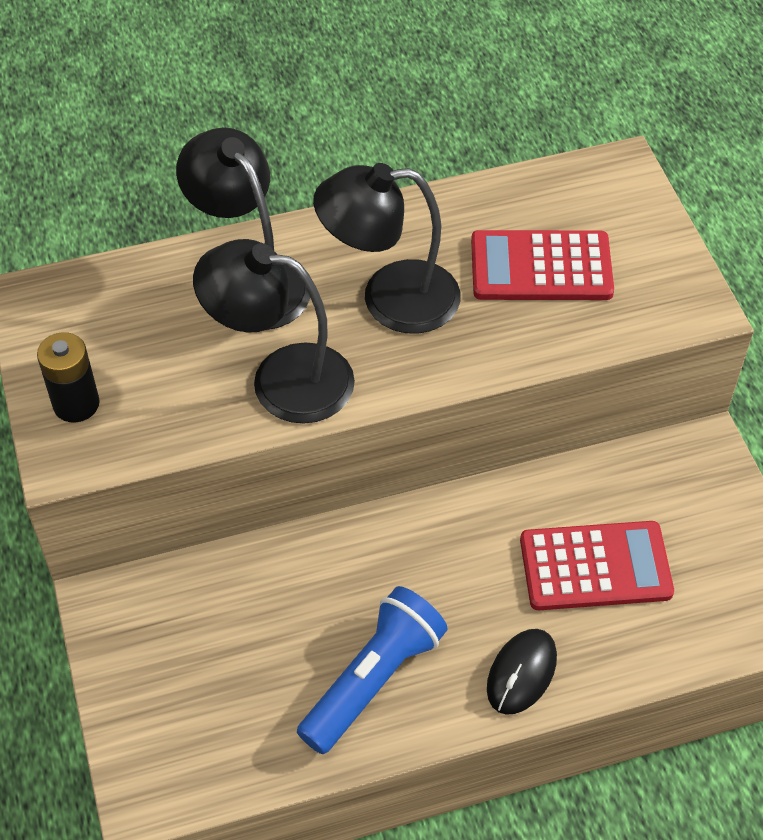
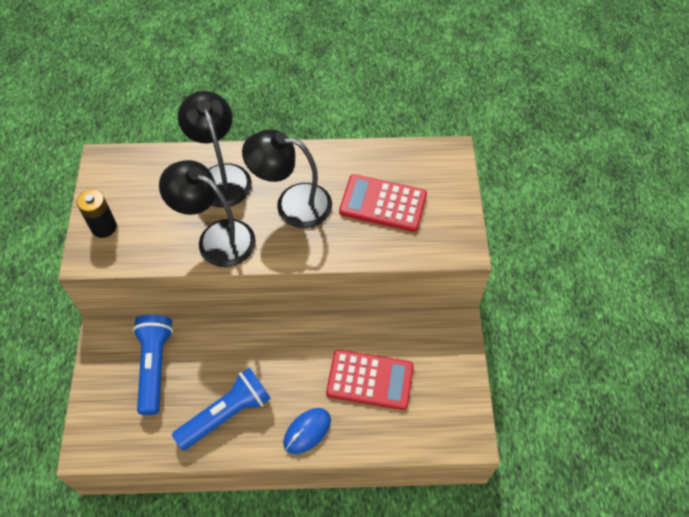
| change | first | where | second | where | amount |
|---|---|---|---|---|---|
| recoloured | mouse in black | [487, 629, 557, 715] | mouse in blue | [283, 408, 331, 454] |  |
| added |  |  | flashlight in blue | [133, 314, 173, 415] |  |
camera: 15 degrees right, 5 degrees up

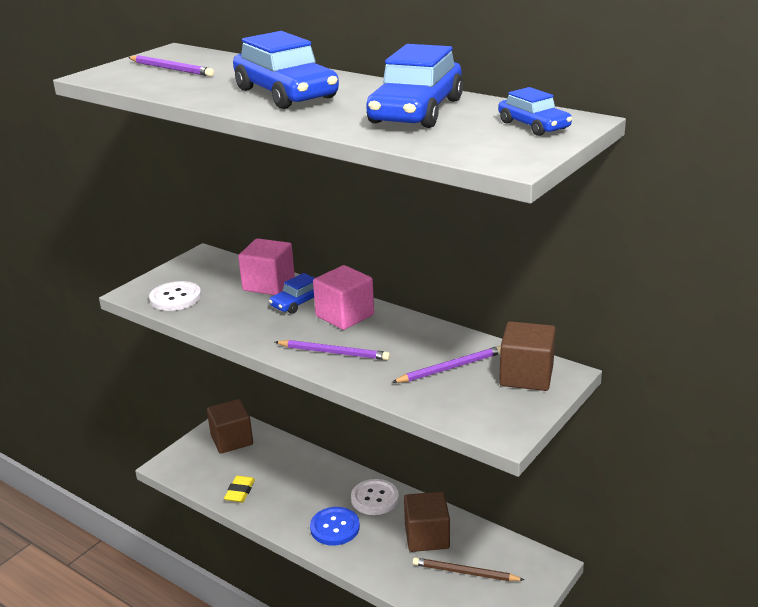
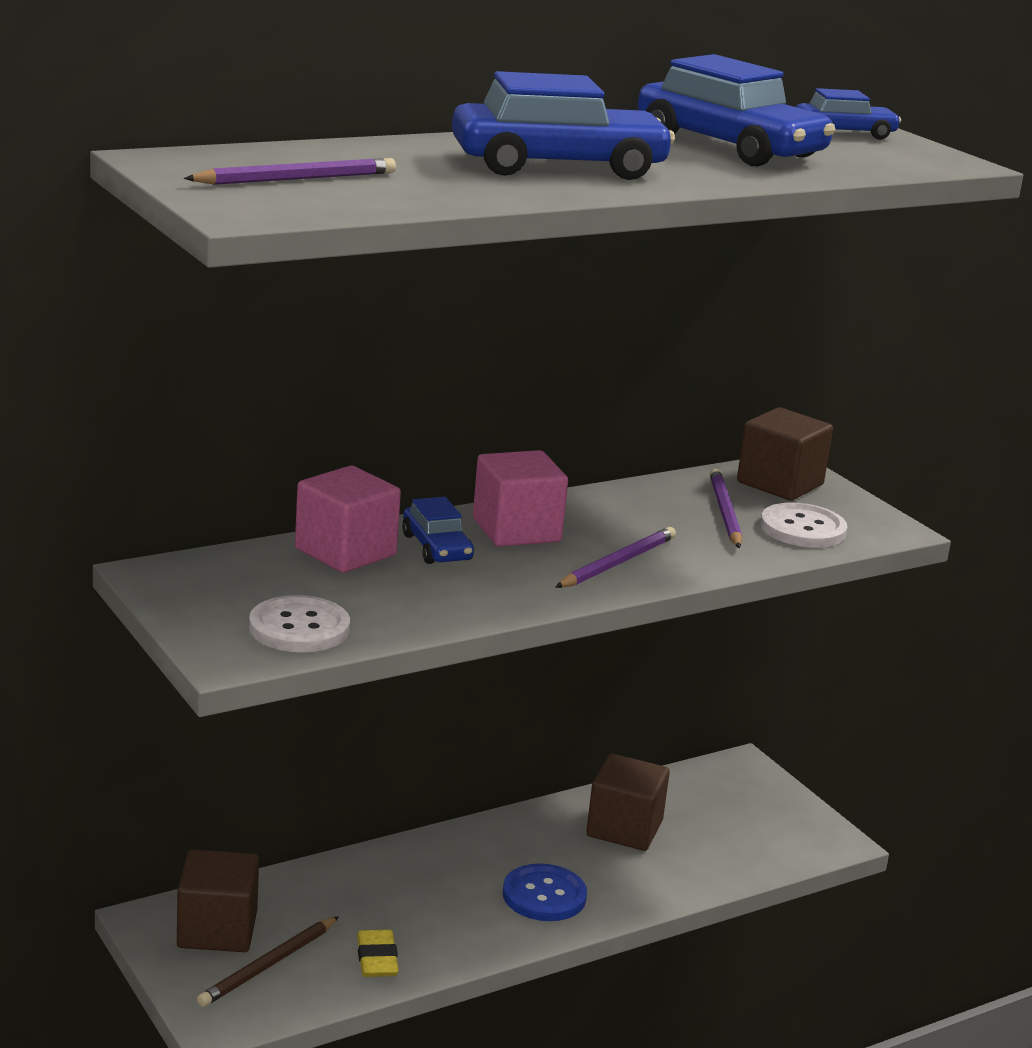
| change | first | where | second | where | amount |
|---|---|---|---|---|---|
| turned | eraser in yellow | [224, 476, 255, 503] |  | [357, 930, 399, 977] | 45 degrees clockwise |
| moved | button in white | [351, 479, 399, 515] |  | [760, 502, 847, 548] |  |
| moved | pencil in brown | [413, 557, 524, 581] |  | [197, 916, 339, 1007] |  |
camera: 70 degrees left, 5 degrees down

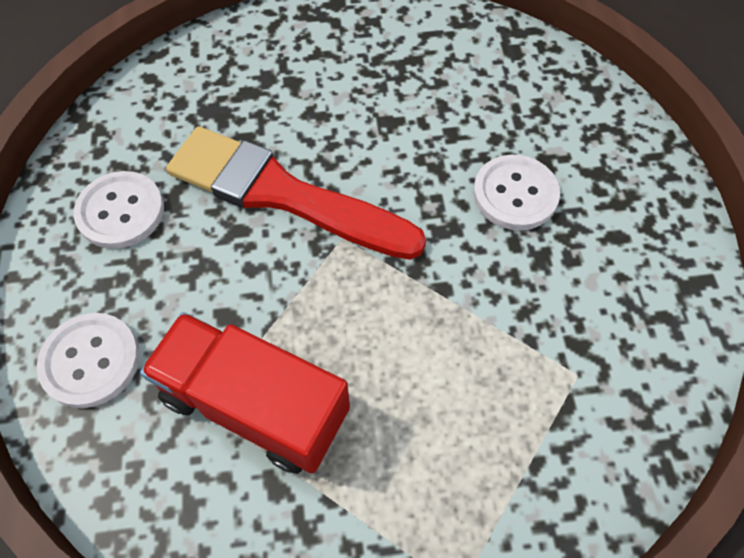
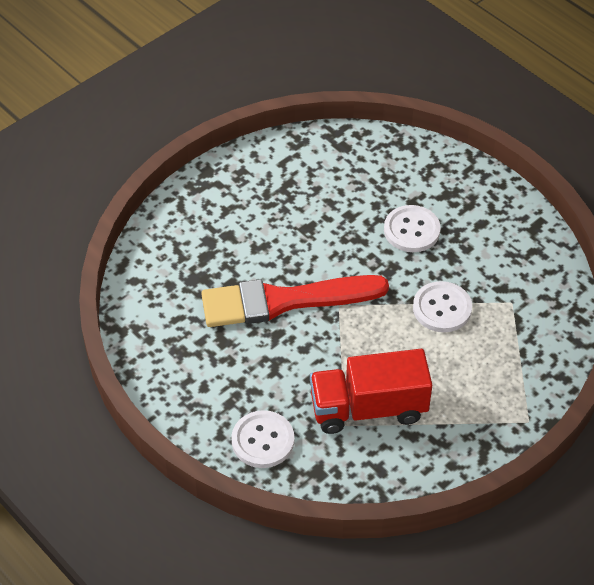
| change | first | where | second | where | amount |
|---|---|---|---|---|---|
| moved | button in white | [73, 171, 164, 249] |  | [413, 281, 472, 332] |  |
camera: 35 degrees left, 10 degrees down

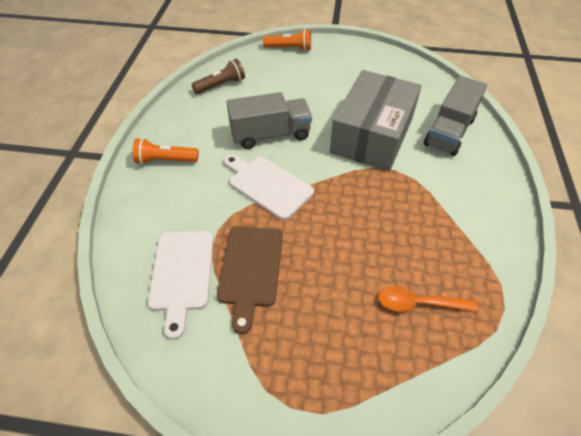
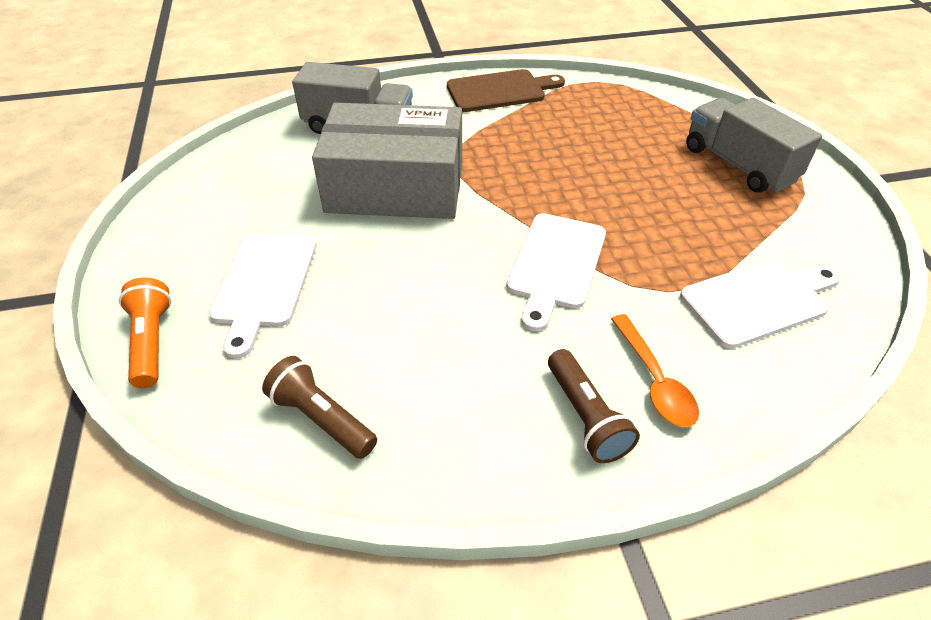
| change | first | where | second | where | amount |
|---|---|---|---|---|---|
| moved | truck in grey | [227, 92, 312, 149] |  | [686, 98, 822, 193] |  |
| recoloured | flashlight in orange | [133, 138, 198, 165] | flashlight in brown | [548, 349, 640, 463] |  |
| moved | cutting board in brown | [217, 226, 283, 334] |  | [447, 69, 565, 112] |  |
| moved | spoon in orange | [378, 286, 478, 312] |  | [611, 314, 699, 427] |  |
| added |  |  | cutting board in white | [209, 233, 317, 358] |  |
camera: 110 degrees left, 5 degrees down

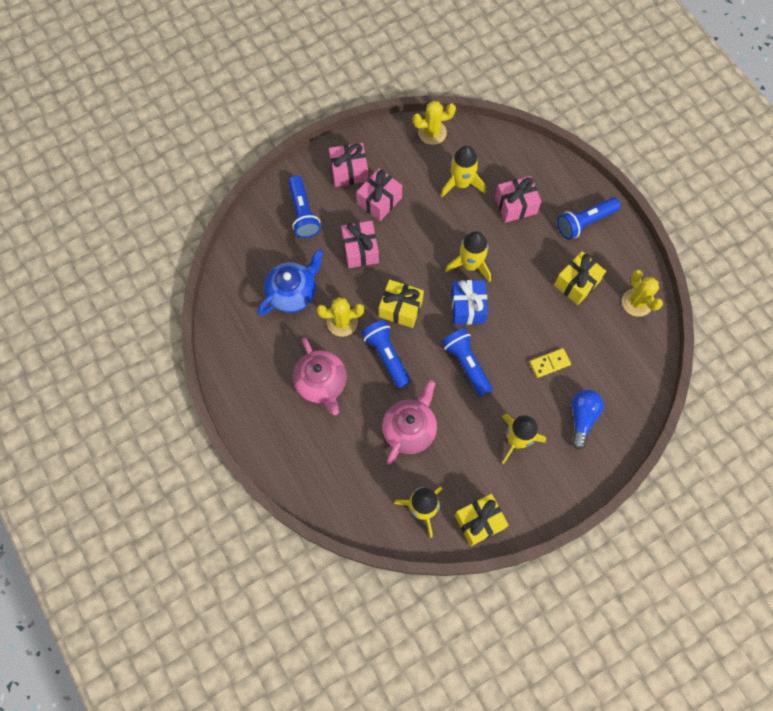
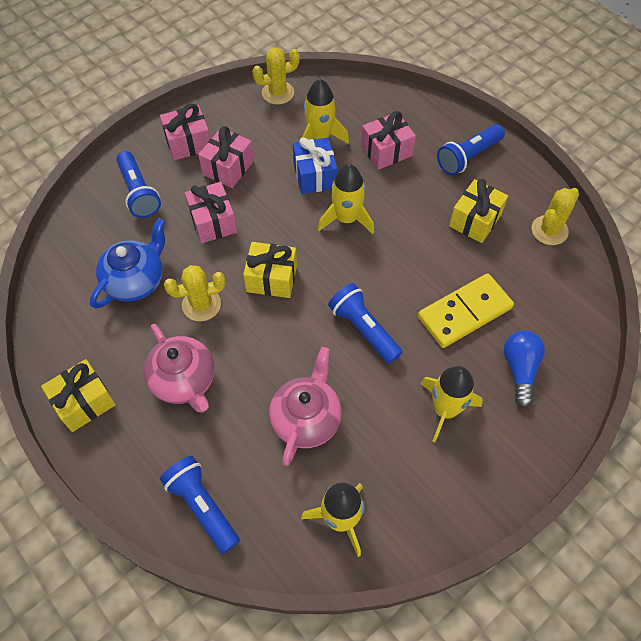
| change | first | where | second | where | amount |
|---|---|---|---|---|---|
| turned | cactus in yellow | [622, 270, 663, 317] |  | [531, 188, 579, 245] | 75 degrees clockwise |
| moved | gift in blue | [451, 280, 488, 325] |  | [293, 137, 337, 194] |  |
| moved | flashlight in blue | [361, 320, 411, 389] |  | [160, 456, 240, 554] |  |
| resized | domino in yellow | [530, 348, 571, 378] |  | [418, 273, 514, 348] | x1.89 |
| moved | gift in yellow | [455, 494, 508, 546] |  | [41, 359, 116, 432] |  |
camera: 10 degrees left, 10 degrees down

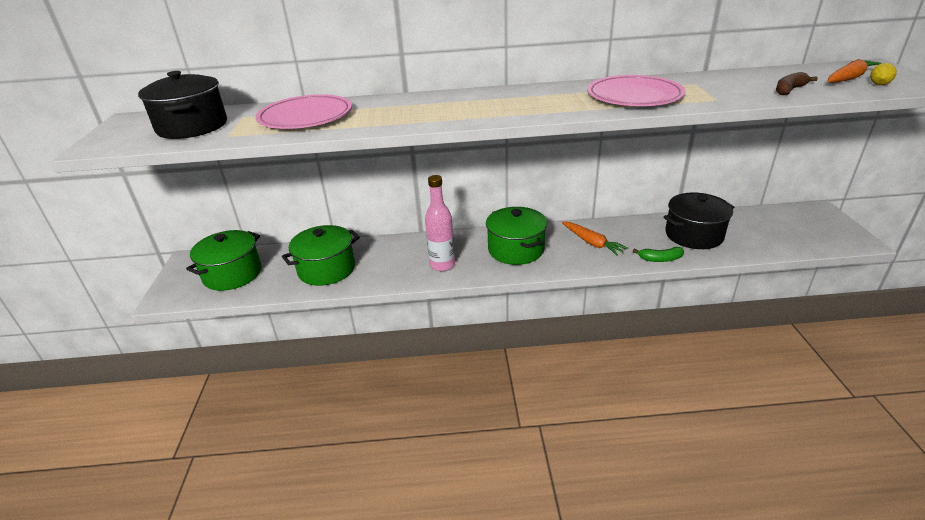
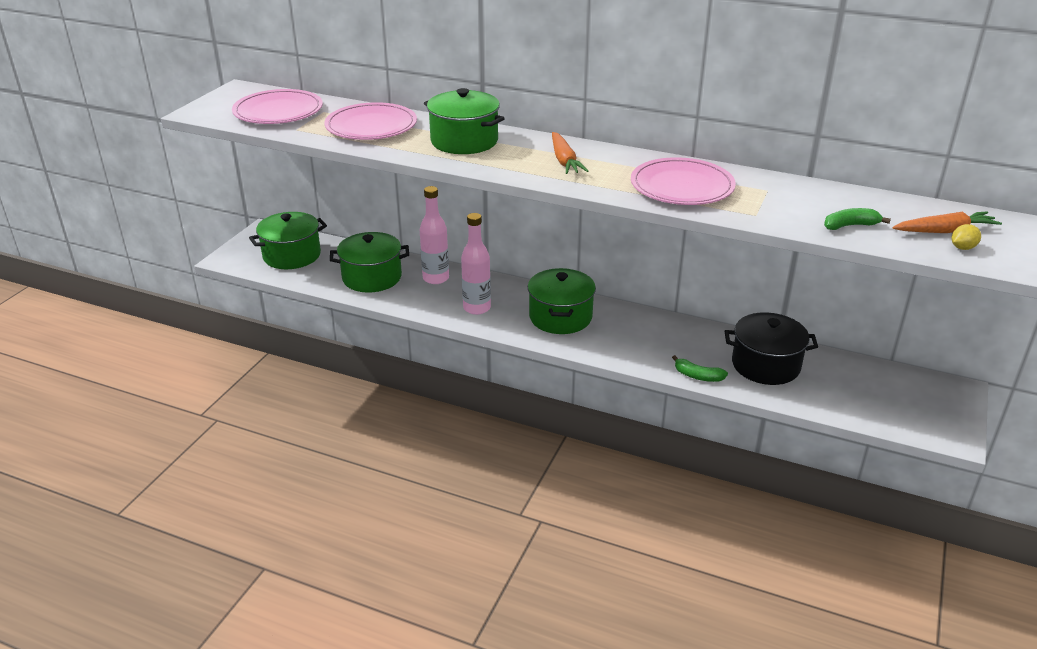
| change | first | where | second | where | amount |
|---|---|---|---|---|---|
| replaced | pot in black | [138, 71, 227, 139] | plate in pink | [232, 89, 323, 124] |  |
| recoloured | banana in brown | [776, 72, 818, 95] | banana in green | [824, 208, 891, 230] |  |
| moved | carrot in orange | [562, 222, 628, 256] |  | [552, 132, 588, 174] |  |
| added |  |  | pot in green | [424, 88, 505, 154] |  |
| added |  |  | bottle in pink | [420, 186, 449, 284] |  |
camera: 25 degrees right, 0 degrees up

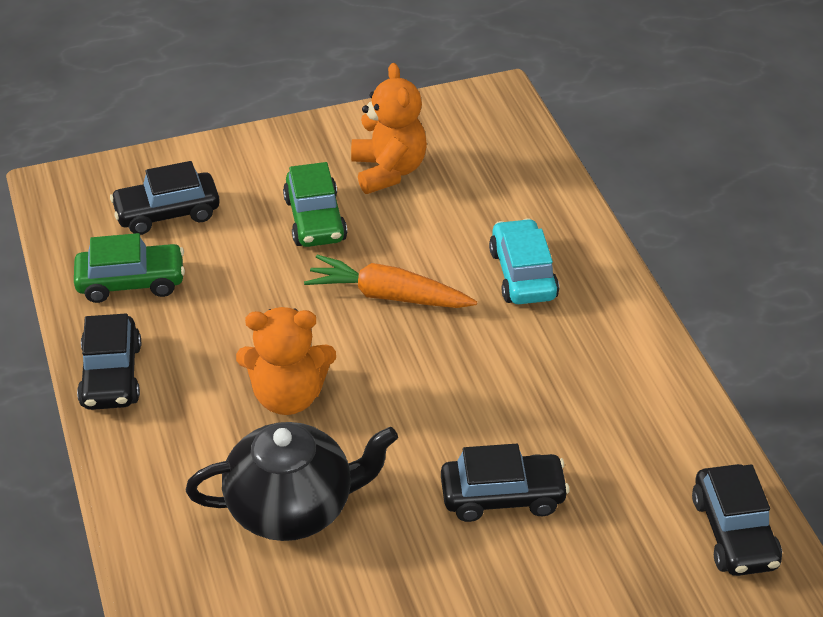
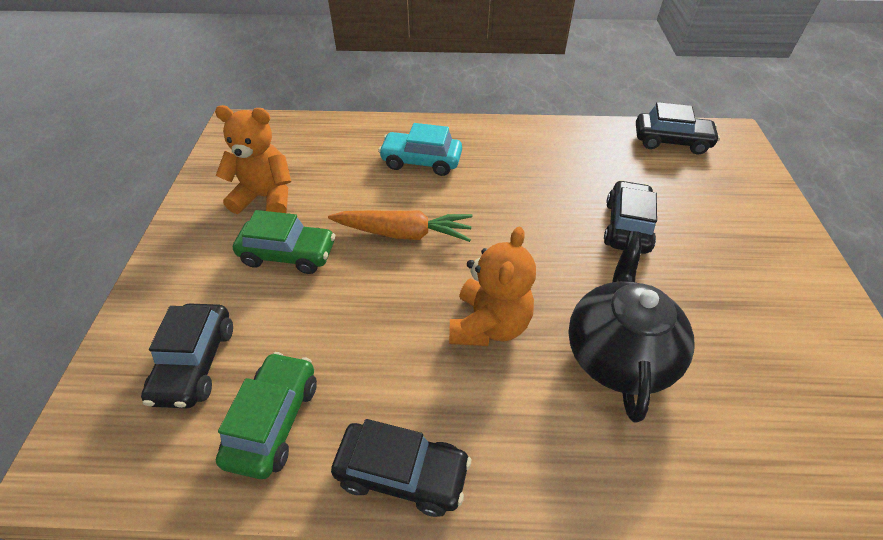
| change | first | where | second | where | amount |
|---|---|---|---|---|---|
| turned | carrot in orange | [304, 255, 477, 308] |  | [328, 210, 473, 242] | 120 degrees counterclockwise |
camera: 70 degrees left, 5 degrees up

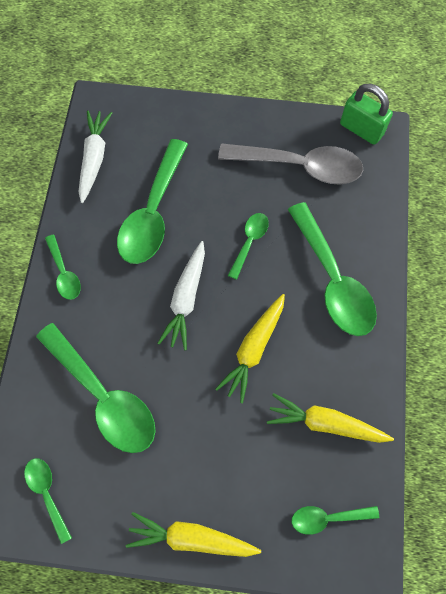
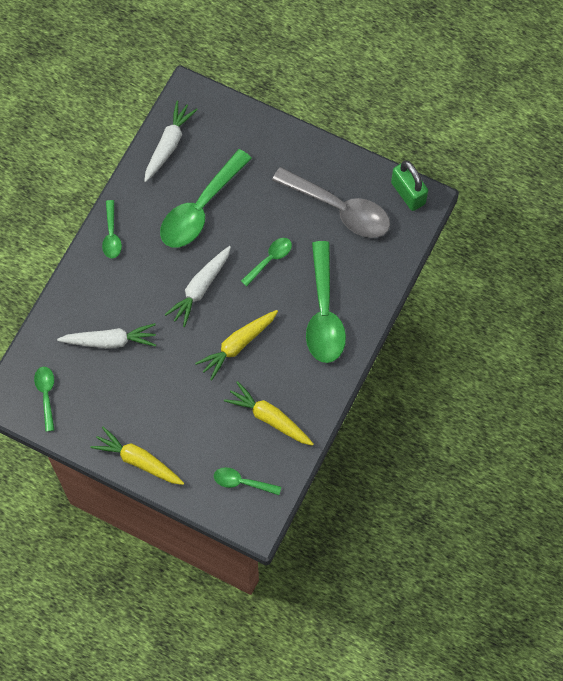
| change | first | where | second | where | amount |
|---|---|---|---|---|---|
| replaced | spoon in green | [36, 323, 156, 453] | carrot in white | [57, 323, 156, 348] |  |
camera: 20 degrees right, 0 degrees up

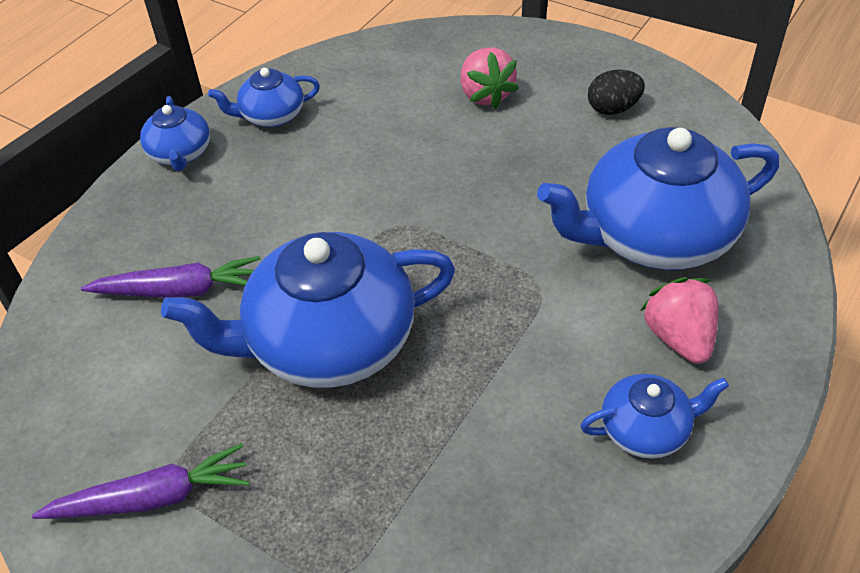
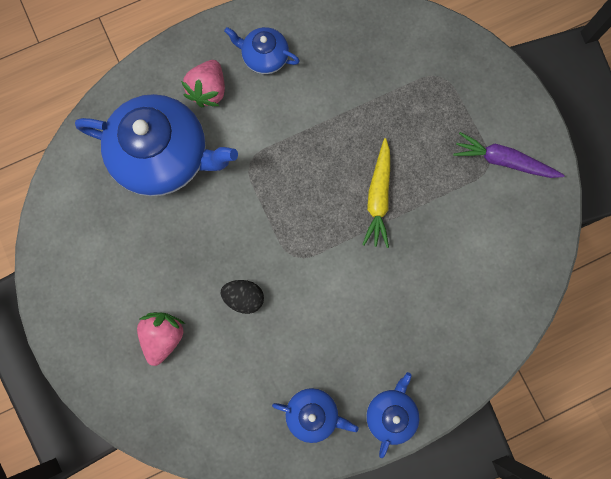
| change | first | where | second | where | amount |
|---|---|---|---|---|---|
| moved | egg in black | [588, 69, 645, 115] |  | [221, 280, 264, 314] |  |
| replaced | teapot in blue | [161, 232, 455, 388] | carrot in yellow | [362, 138, 390, 248] |  |
| removed | carrot in purple | [81, 256, 260, 298] |  |  |  |
camera: 150 degrees left, 30 degrees up

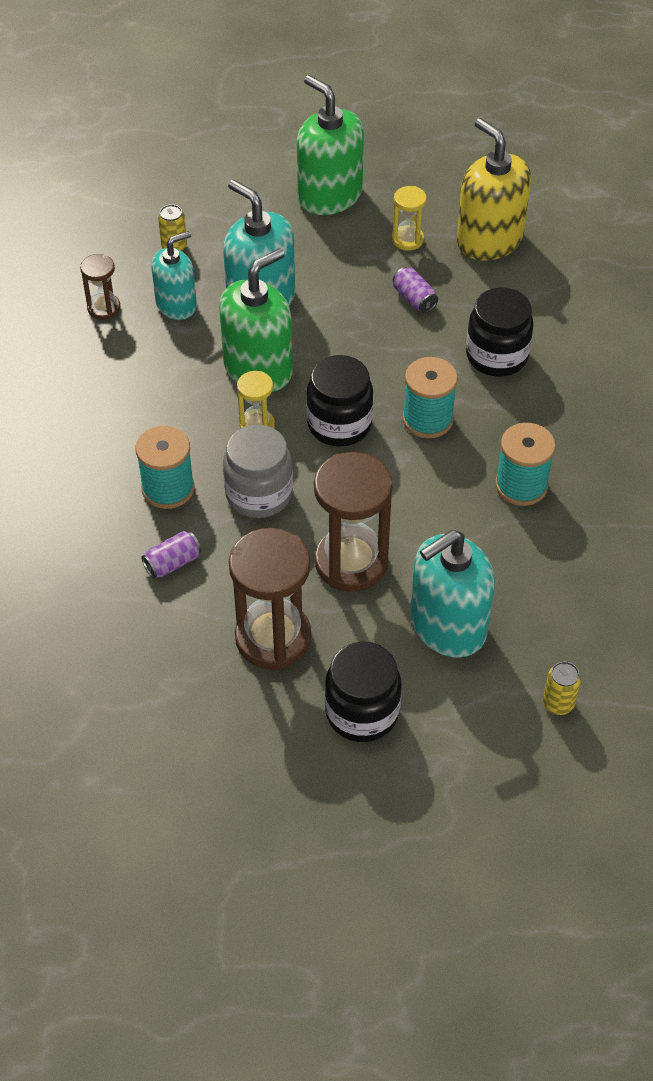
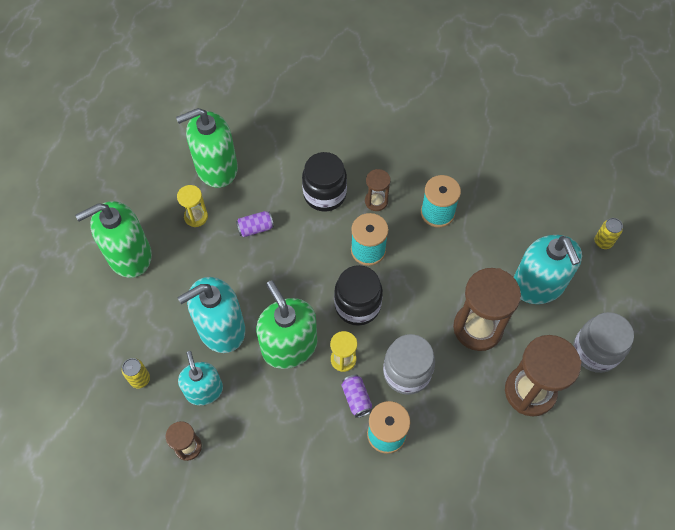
| change | first | where | second | where | amount |
|---|---|---|---|---|---|
| recoloured | soap dispenser in yellow | [457, 118, 531, 261] | soap dispenser in green | [176, 108, 238, 188] |  |
| moved | can in purple | [141, 531, 201, 579] |  | [341, 375, 372, 418] |  |
| recoloured | jar in black | [325, 642, 401, 742] | jar in grey | [573, 312, 634, 373] |  |
| added |  |  | hourglass in brown | [365, 169, 391, 211] |  |
camera: 75 degrees left, 10 degrees up

